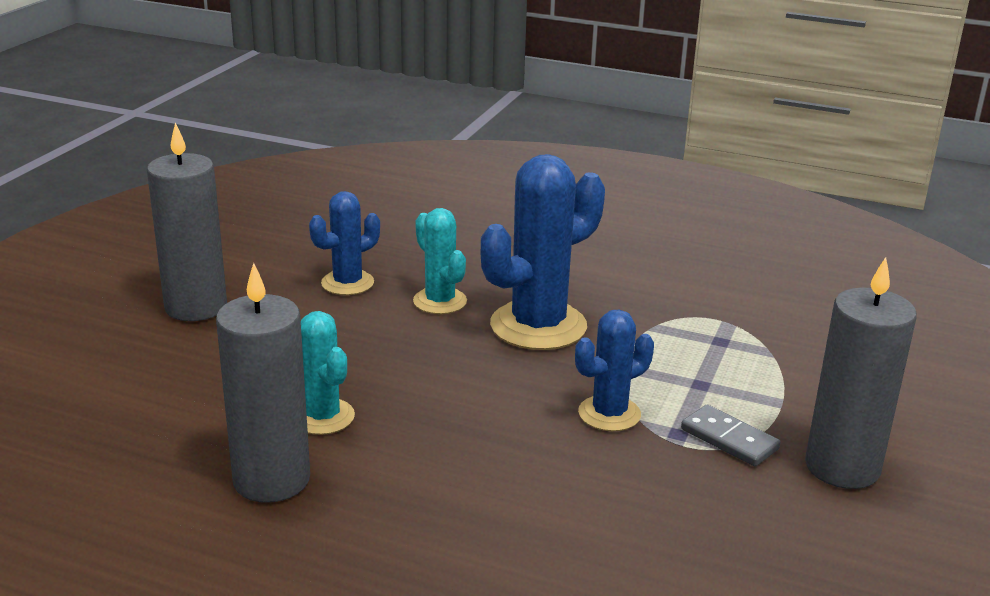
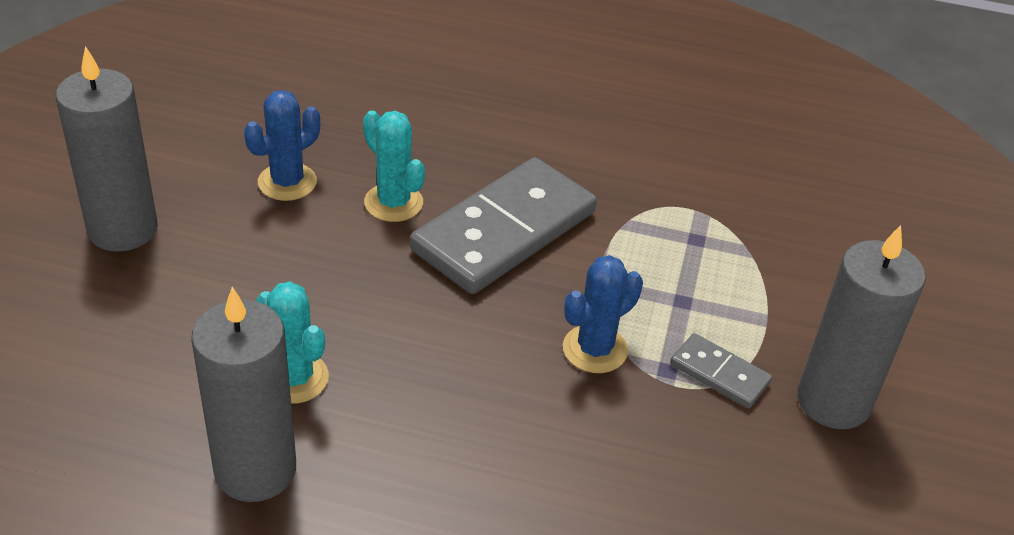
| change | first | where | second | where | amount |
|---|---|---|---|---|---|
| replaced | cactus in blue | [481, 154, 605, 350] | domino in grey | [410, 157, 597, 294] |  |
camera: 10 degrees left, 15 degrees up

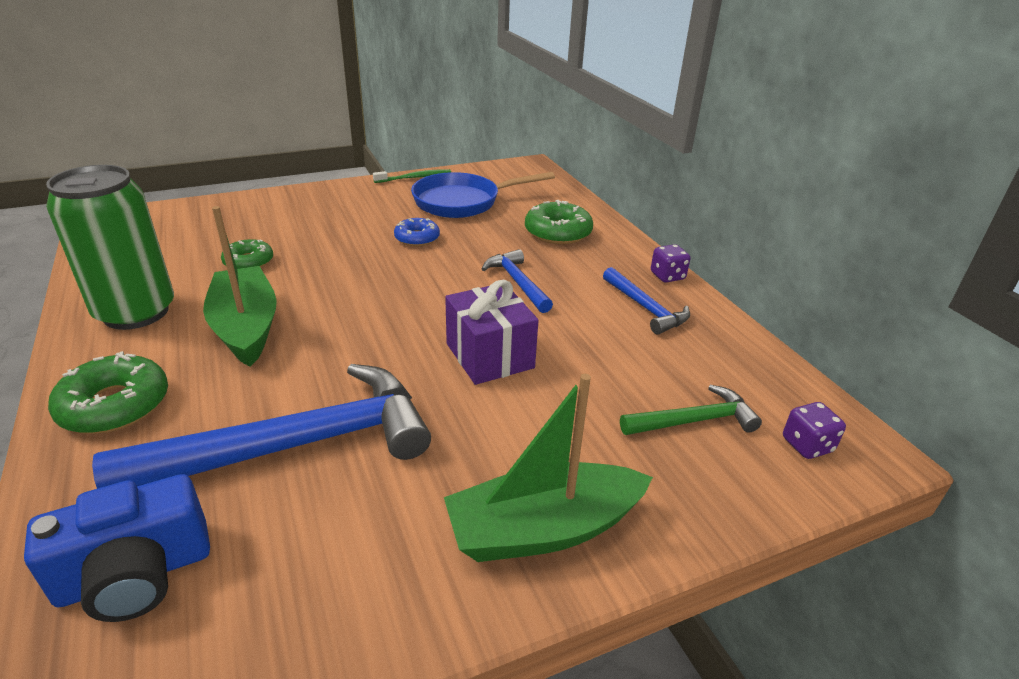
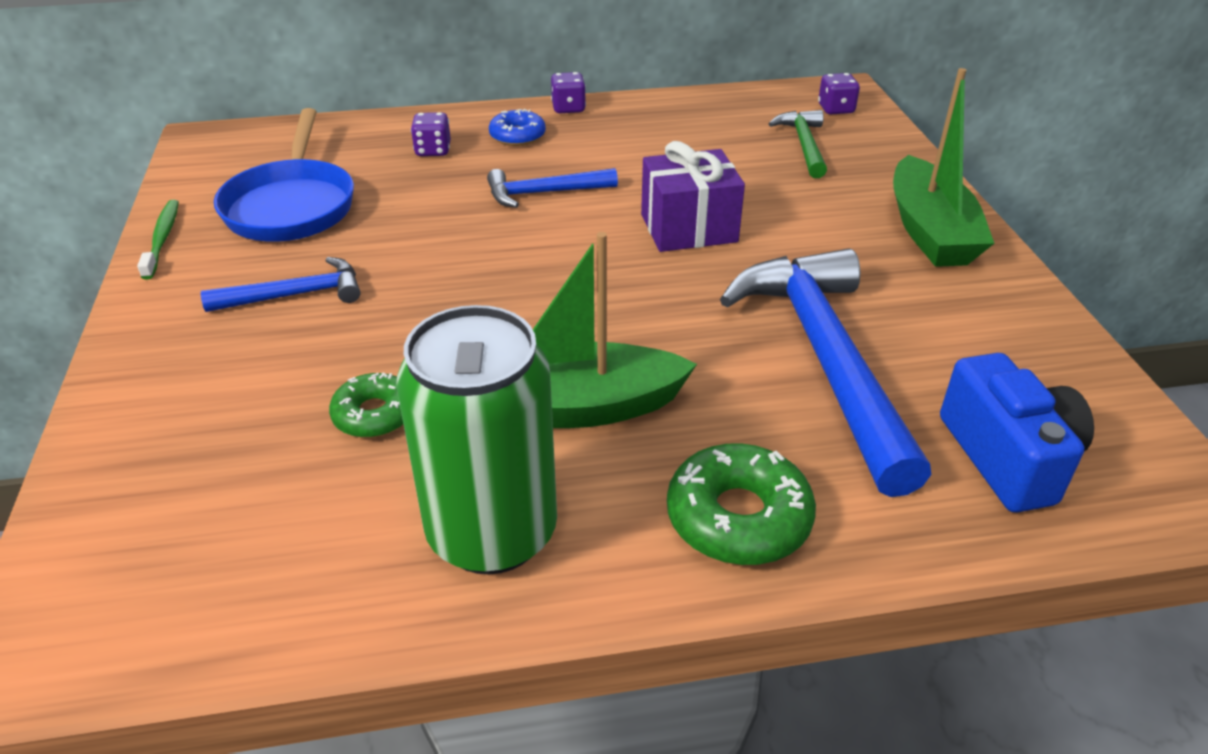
| change | first | where | second | where | amount |
|---|---|---|---|---|---|
| replaced | donut in green | [525, 200, 593, 245] | dice in purple | [411, 112, 451, 156] |  |
| moved | donut in blue | [394, 218, 440, 246] |  | [489, 109, 546, 146] |  |
| moved | hammer in blue | [603, 267, 690, 335] |  | [201, 257, 360, 312] |  |
camera: 75 degrees left, 5 degrees up

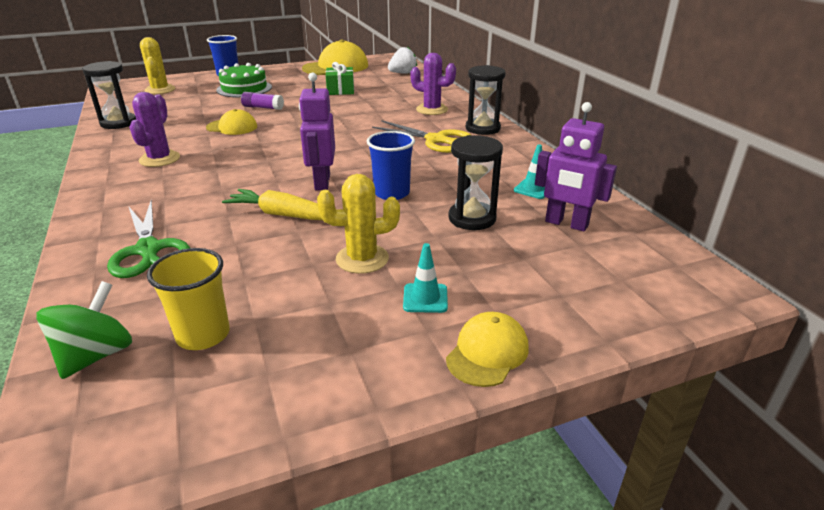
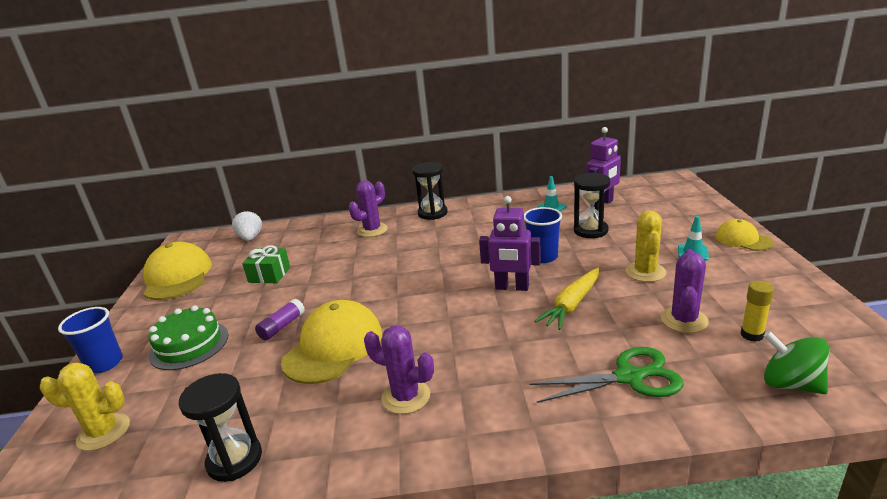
| change | first | where | second | where | amount |
|---|---|---|---|---|---|
| resized | cap in yellow | [206, 109, 257, 135] |  | [281, 300, 382, 384] | x1.78 |
| removed | scissors in yellow | [372, 120, 471, 153] |  |  |  |
| replaced | cup in yellow | [147, 248, 230, 350] | glue stick in yellow | [741, 281, 774, 342] |  |
| added |  |  | cactus in purple | [661, 249, 709, 333] |  |
camera: 70 degrees left, 5 degrees down

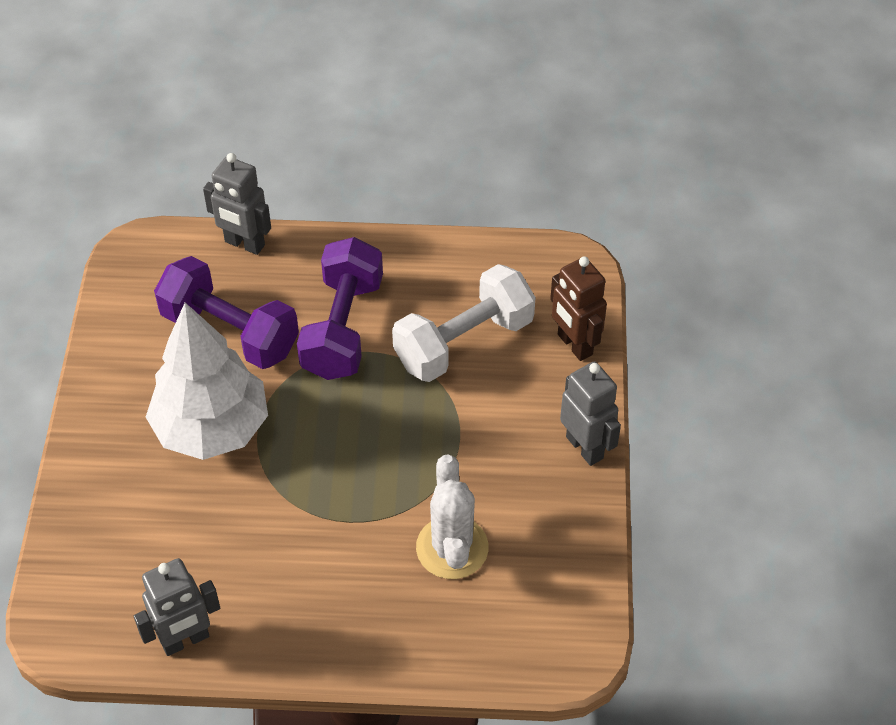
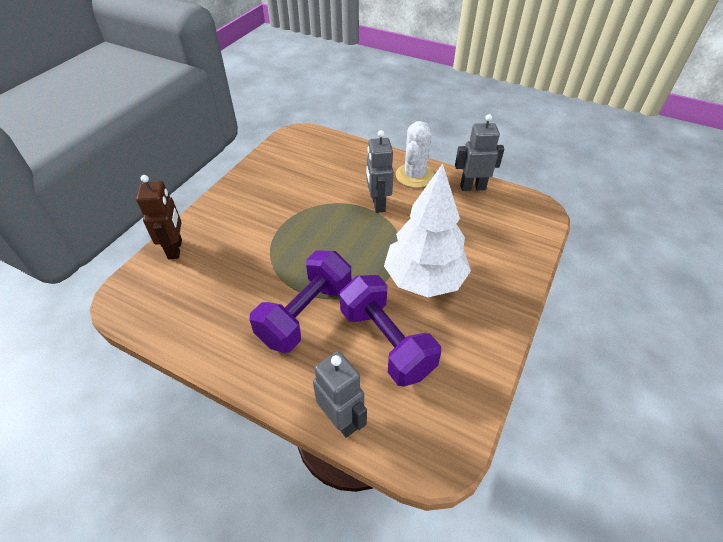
| change | first | where | second | where | amount |
|---|---|---|---|---|---|
| removed | dumbbell in white | [392, 264, 536, 382] |  |  |  |
| moved | robot in grey | [560, 361, 621, 466] |  | [367, 130, 394, 213] |  |
| moved | cactus in white | [416, 454, 488, 579] |  | [396, 121, 434, 188] |  |
camera: 155 degrees left, 5 degrees down

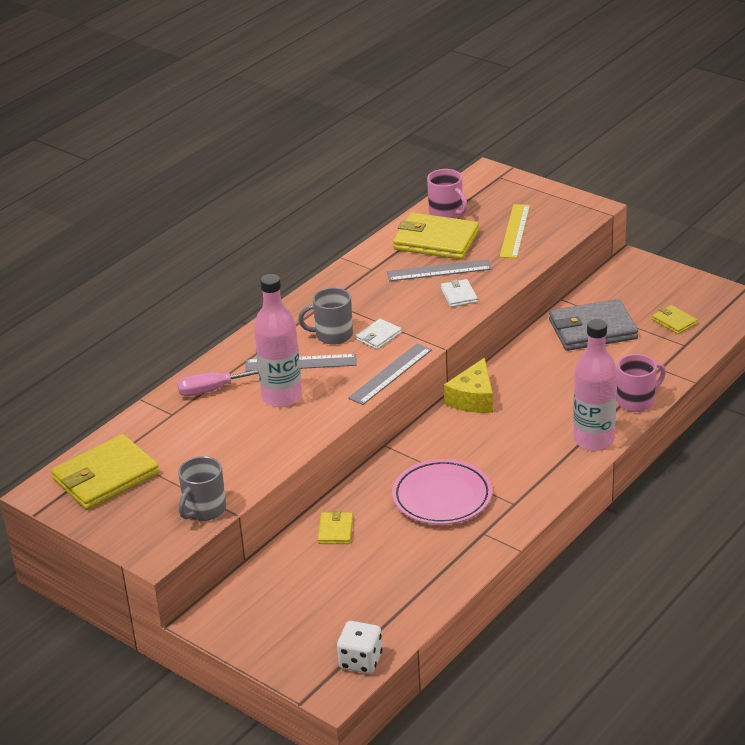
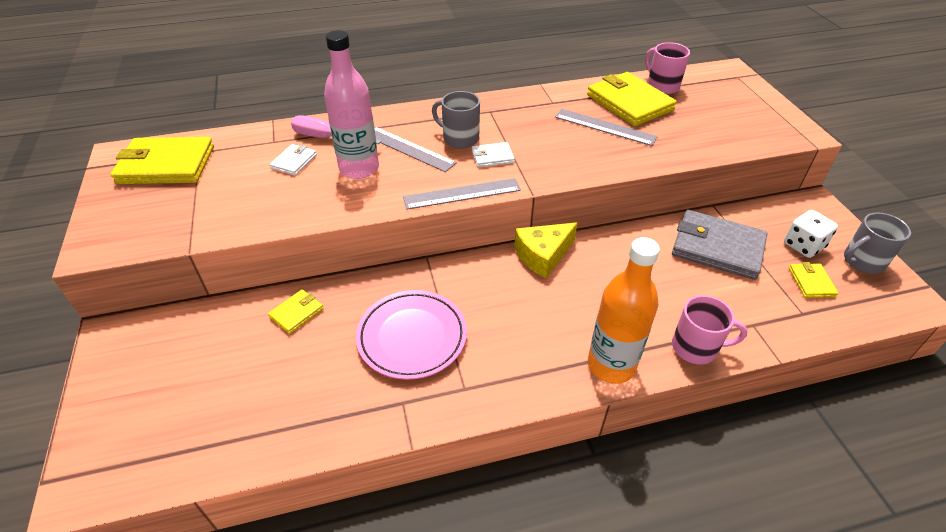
| change | first | where | second | where | amount |
|---|---|---|---|---|---|
| turned | mug in pink | [427, 169, 468, 218] |  | [645, 42, 690, 94] | 150 degrees clockwise |
| removed | ruler in yellow | [500, 204, 530, 258] |  |  |  |
| moved | wallet in white | [441, 279, 478, 307] |  | [270, 144, 317, 176] |  |
| recoloured | bottle in pink | [573, 319, 617, 451] | bottle in orange | [588, 237, 660, 384] |  |
| moved | mug in grey | [178, 456, 226, 521] |  | [844, 212, 911, 274] |  |
| moved | dice in white | [337, 621, 382, 674] |  | [784, 210, 838, 258] |  |
camera: 35 degrees right, 10 degrees up

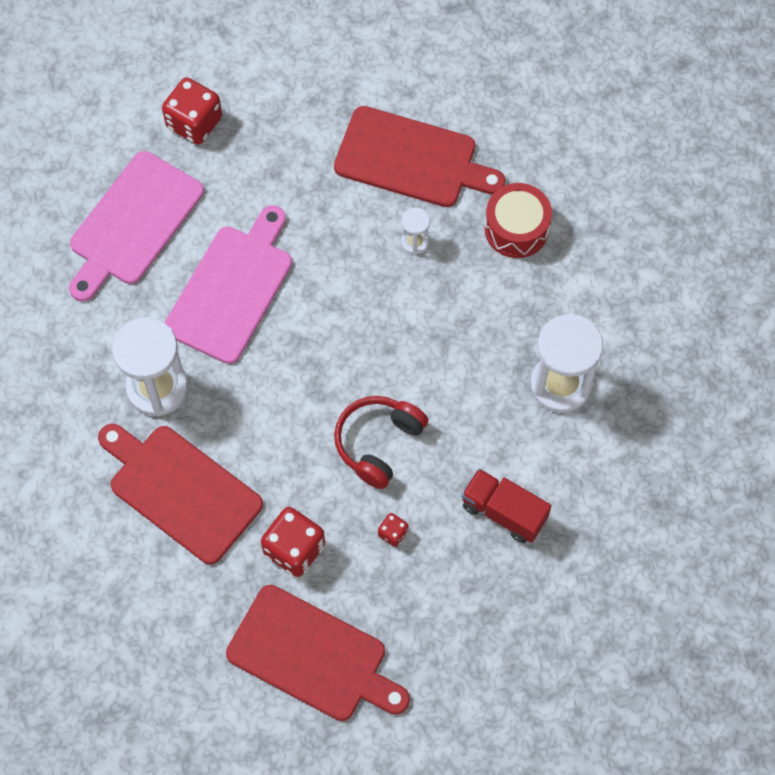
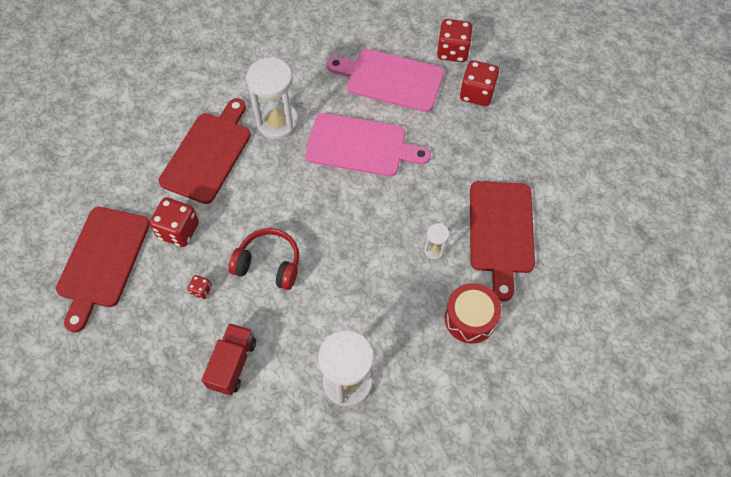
| change | first | where | second | where | amount |
|---|---|---|---|---|---|
| added |  |  | dice in red | [437, 19, 473, 62] |  |
camera: 75 degrees right, 5 degrees down

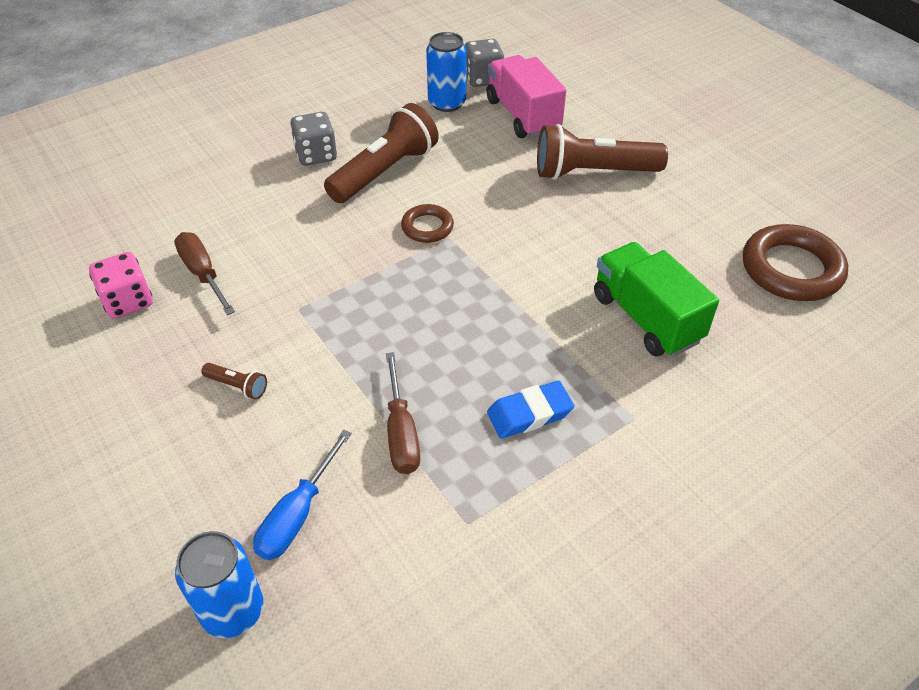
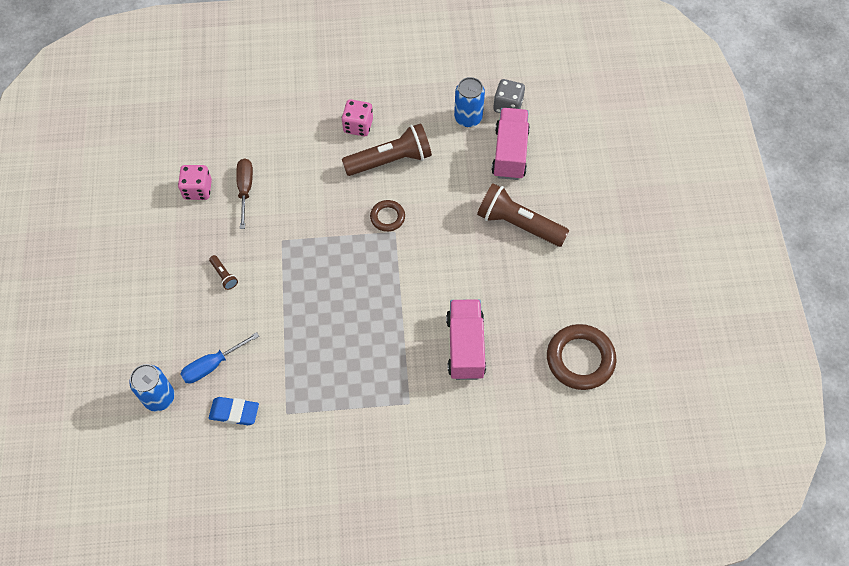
| change | first | where | second | where | amount |
|---|---|---|---|---|---|
| recoloured | dice in grey | [290, 112, 337, 166] | dice in pink | [342, 99, 373, 136] |  |
| recoloured | truck in green | [594, 242, 719, 357] | truck in pink | [446, 299, 486, 380] |  |
| removed | screwdriver in brown | [386, 352, 420, 474] |  |  |  |
| moved | eraser in blue | [487, 381, 574, 438] |  | [209, 397, 259, 425] |  |
camera: 30 degrees right, 15 degrees up

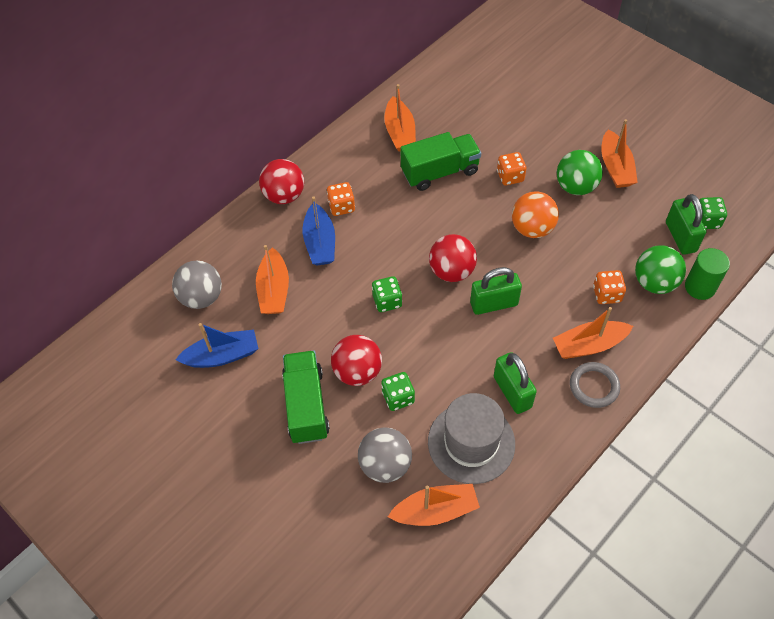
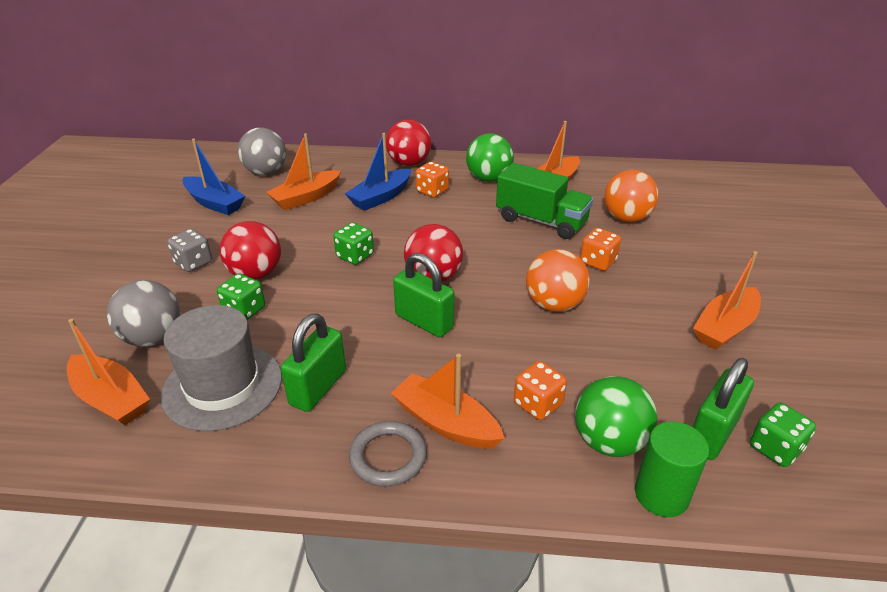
| change | first | where | second | where | amount |
|---|---|---|---|---|---|
| moved | ball in green | [557, 150, 603, 195] |  | [466, 133, 514, 182] |  |
| replaced | truck in green | [282, 350, 330, 444] | dice in grey | [167, 229, 212, 272] |  |
| added |  |  | ball in orange | [604, 170, 659, 223] |  |
camera: 50 degrees right, 20 degrees down

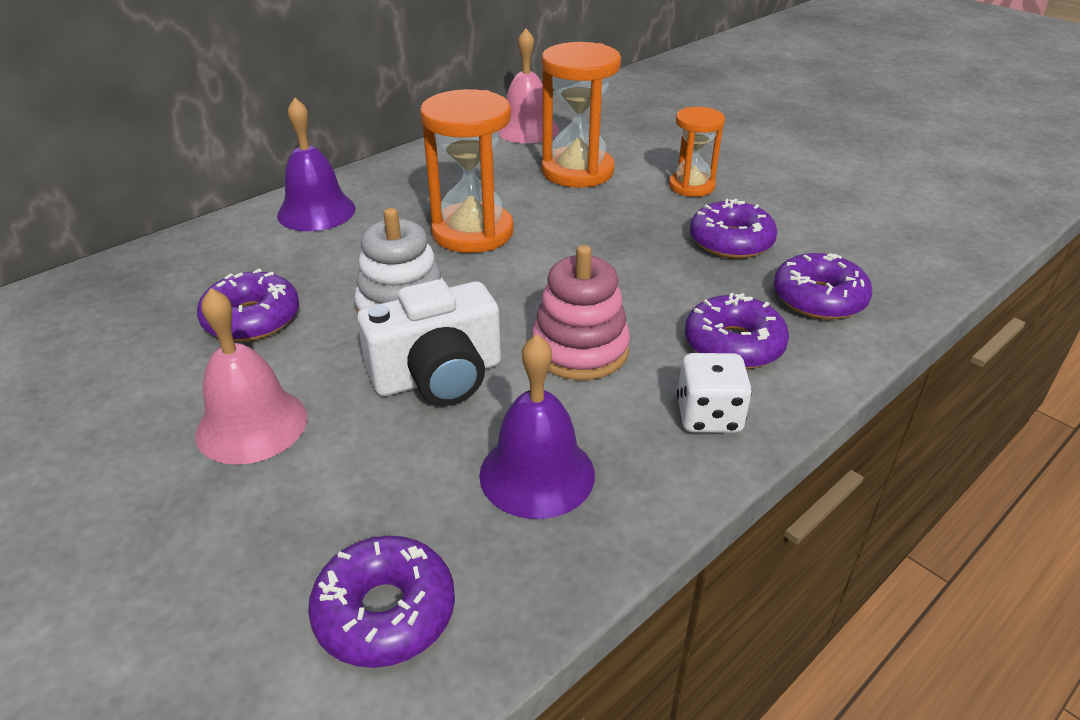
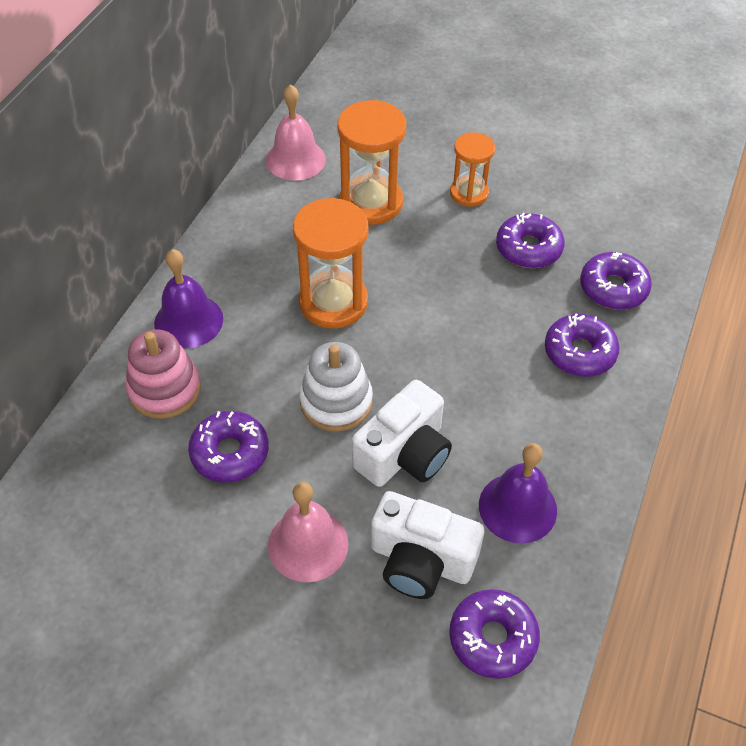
| change | first | where | second | where | amount |
|---|---|---|---|---|---|
| moved | stacking toy in pink | [532, 245, 630, 380] |  | [126, 329, 201, 419] |  |
| removed | dice in white | [677, 353, 752, 433] |  |  |  |
| added |  |  | camera in white | [371, 491, 484, 599] |  |
camera: 25 degrees left, 15 degrees up

